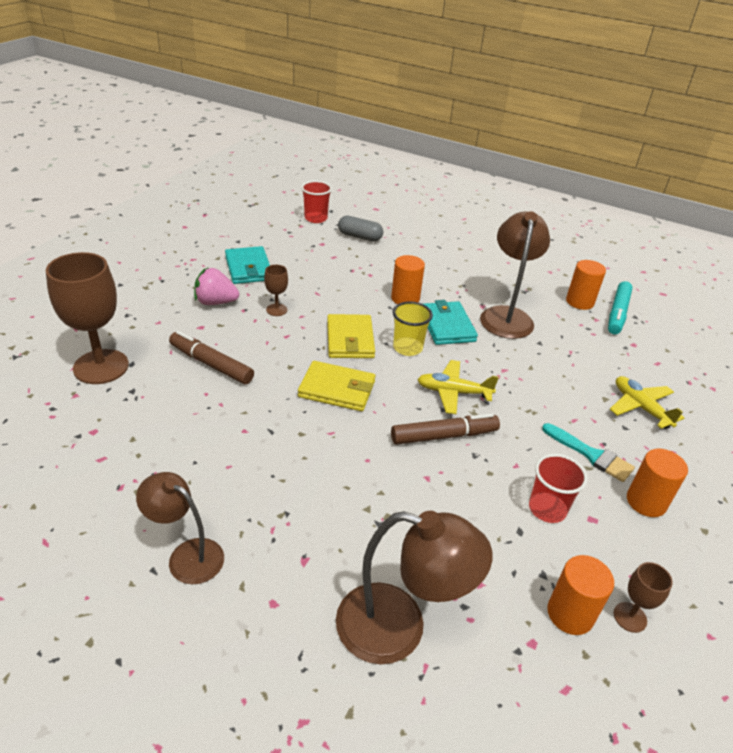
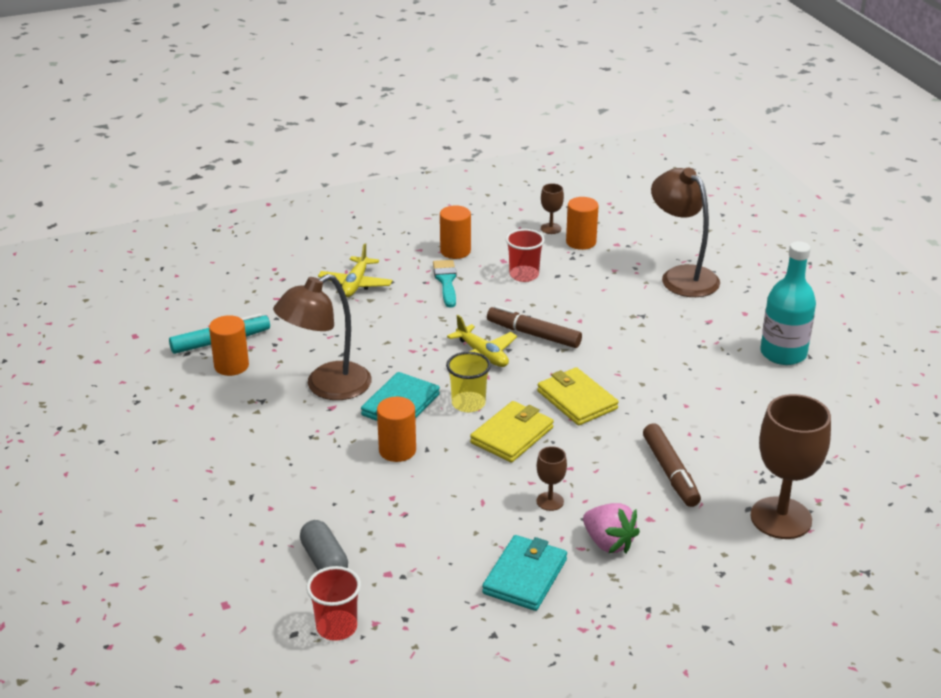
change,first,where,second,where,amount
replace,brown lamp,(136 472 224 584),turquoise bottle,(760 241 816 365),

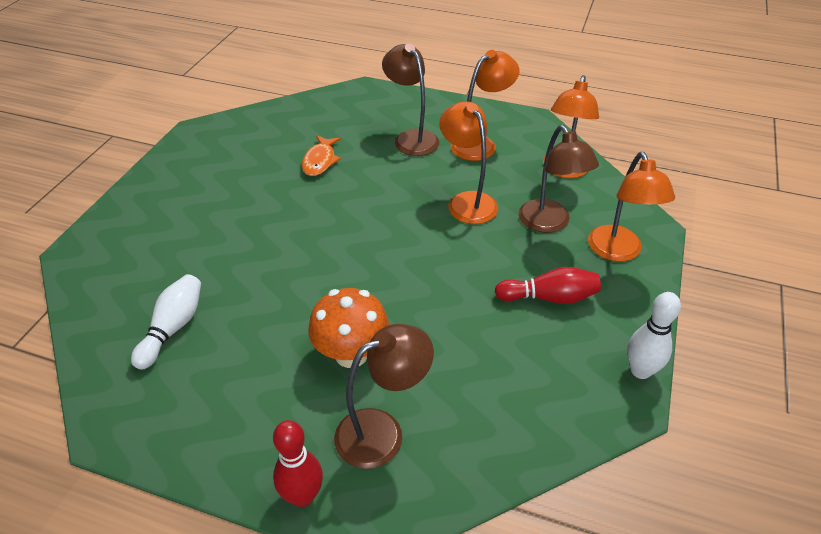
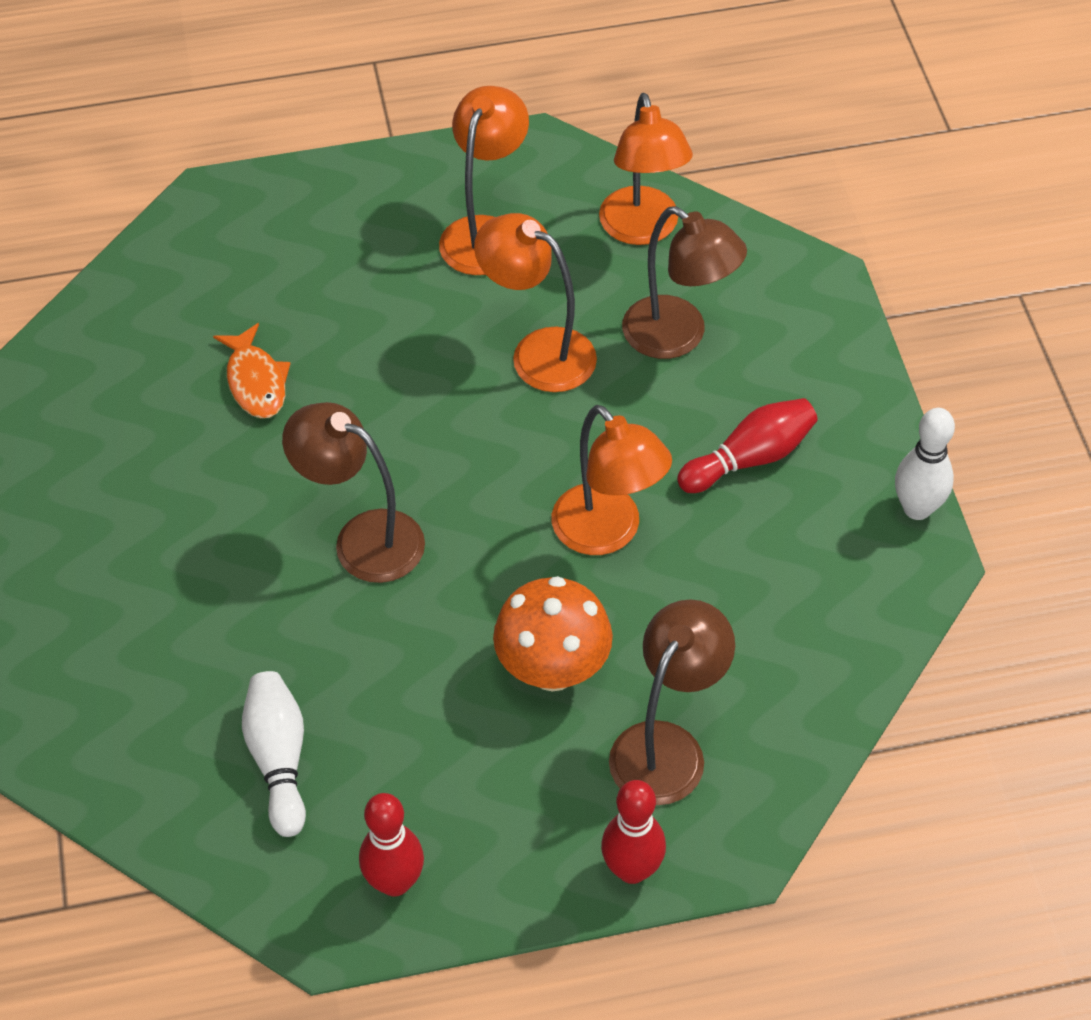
change,first,where,second,where,amount
move,brown lamp,(382 44 439 156),,(282 402 425 583),
insert,,,red bowling pin,(359 793 424 897),
move,orange lamp,(588 152 675 262),,(552 405 672 555),

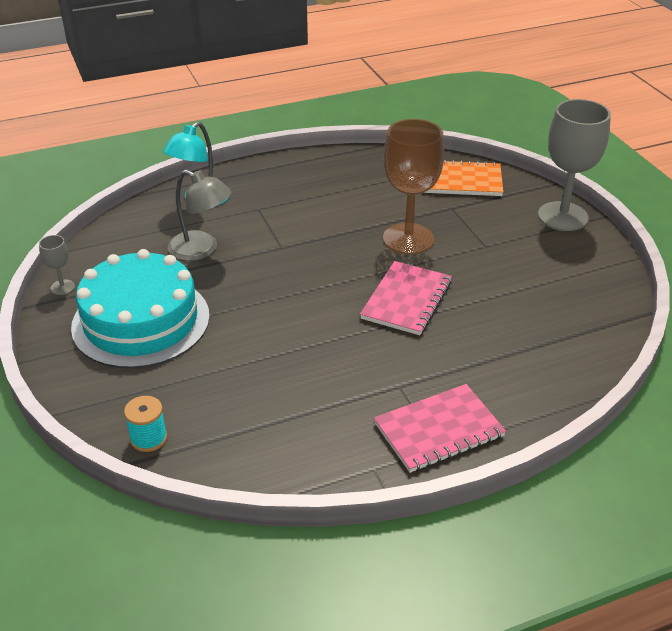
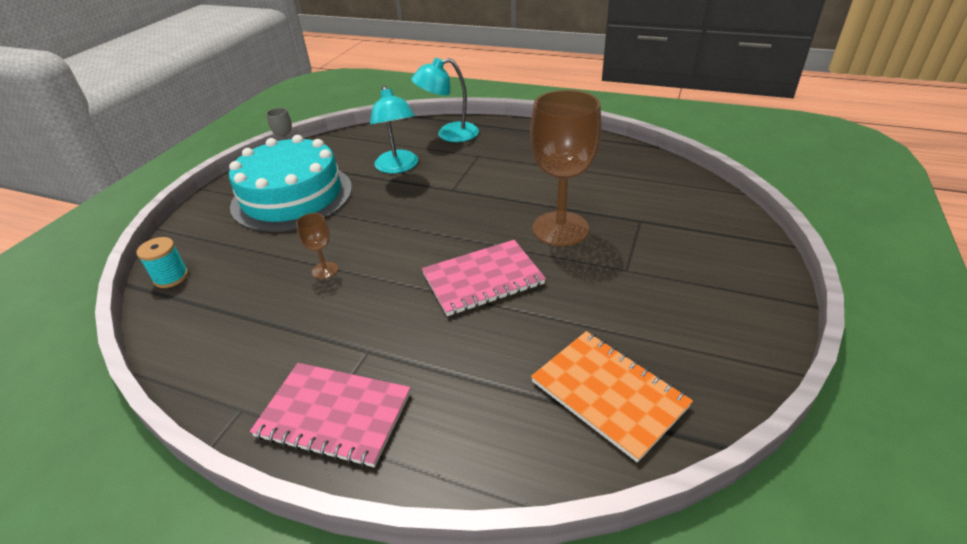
change,first,where,second,where,amount
insert,,,brown goblet,(296 213 338 279),
recolor,grey lamp,(168 170 232 261),turquoise lamp,(370 85 418 173),
move,orange notebook,(424 160 503 196),,(531 331 693 463),
delete,grey goblet,(538 99 611 231),,,

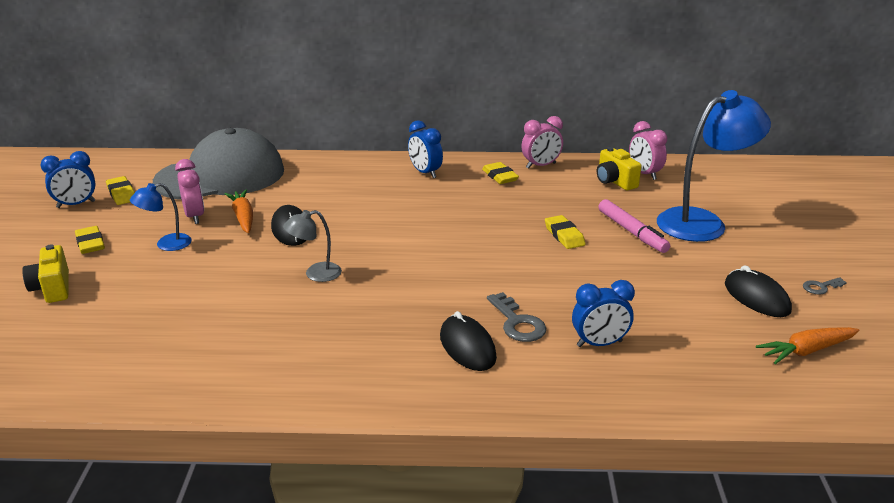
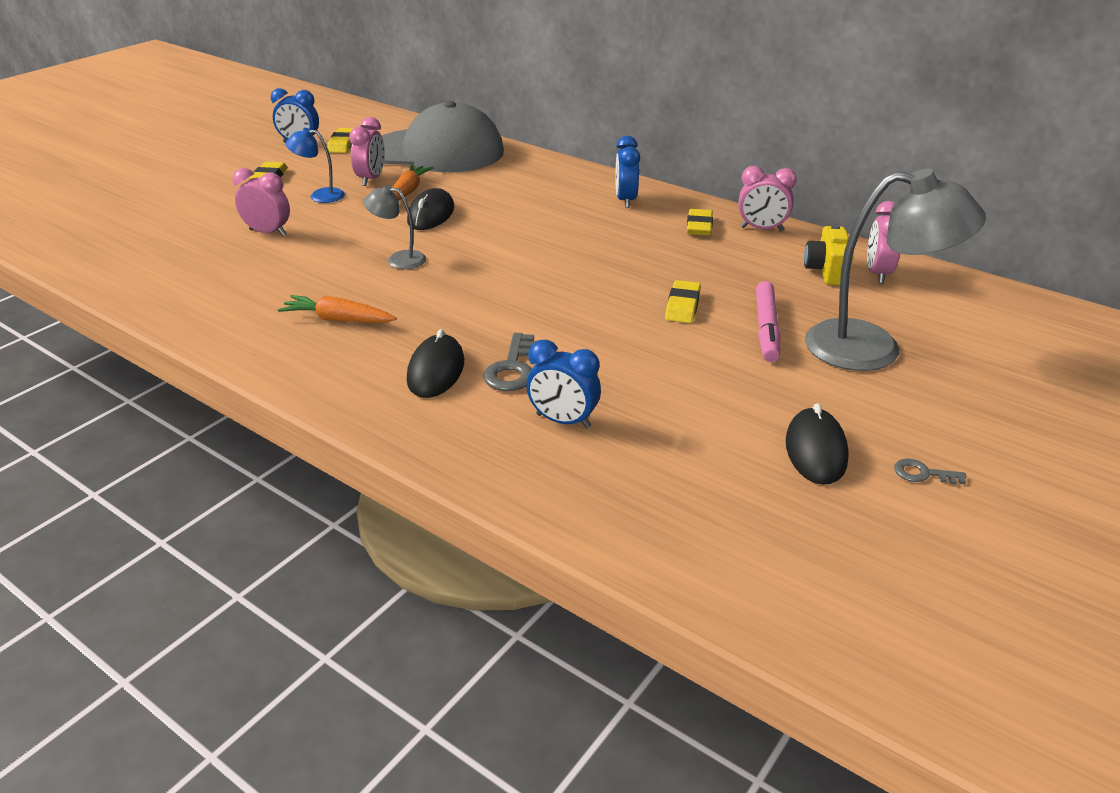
change,first,where,second,where,amount
insert,,,pink clock,(233 168 290 236),
move,orange carrot,(756 327 859 364),,(278 295 397 323),
recolor,blue lamp,(657 90 771 242),grey lamp,(805 168 986 371),
delete,yellow camera,(22 244 69 303),,,

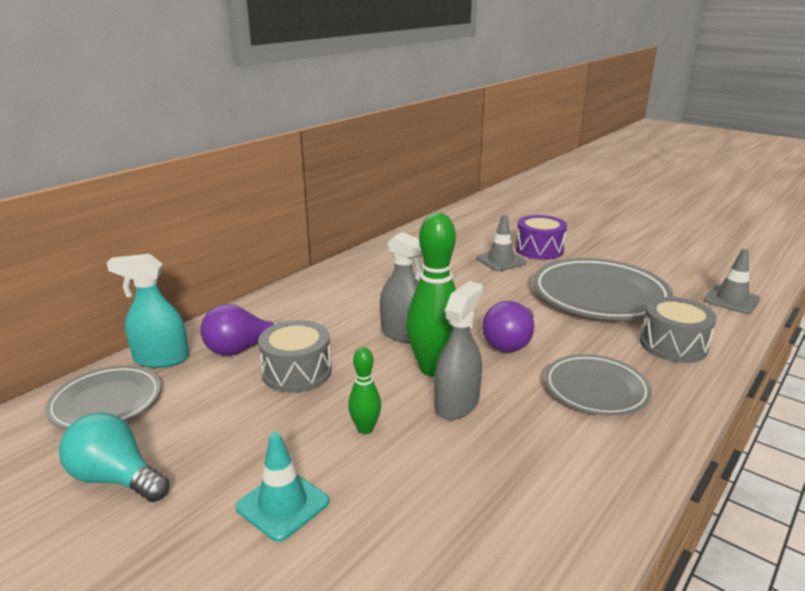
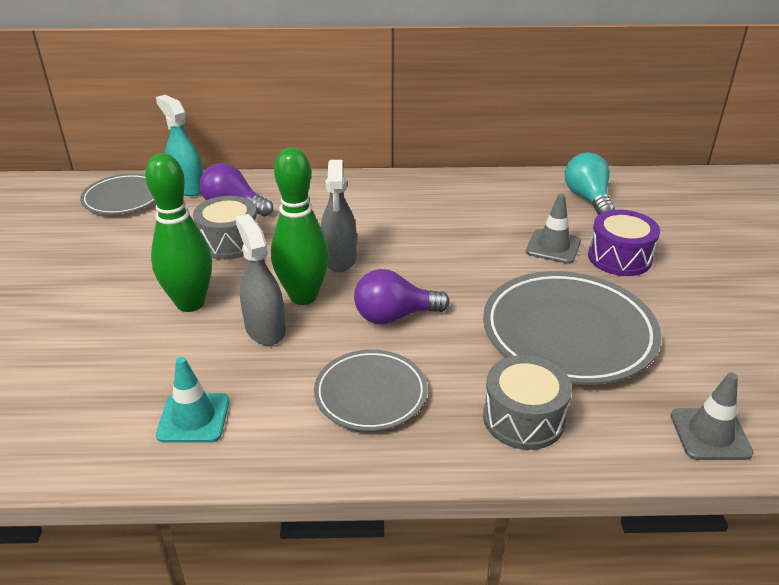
change,first,where,second,where,amount
resize,green bowling pin,(348 347 381 434),,(145 153 212 312),x2.00
move,turquoise traffic cone,(236 432 329 542),,(156 357 229 443),
rotate,grey spray bottle,(434 281 483 420),,(235 214 286 345),105 degrees counterclockwise
move,turquoise light bulb,(59 412 170 502),,(565 152 615 215),

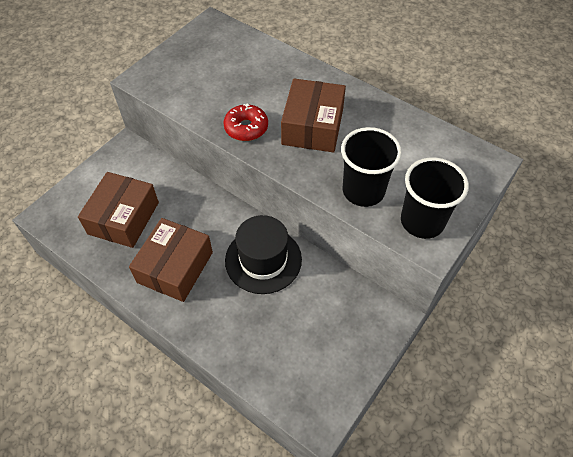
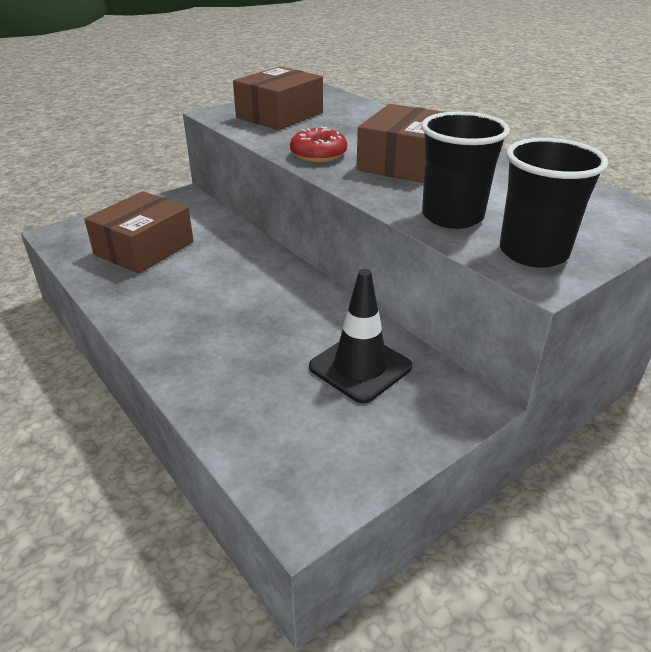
change,first,where,second,where,amount
move,brown box,(129 218 213 302),,(233 67 323 130),
insert,,,black traffic cone,(309 269 412 404),
delete,black hat,(225 215 302 294),,,

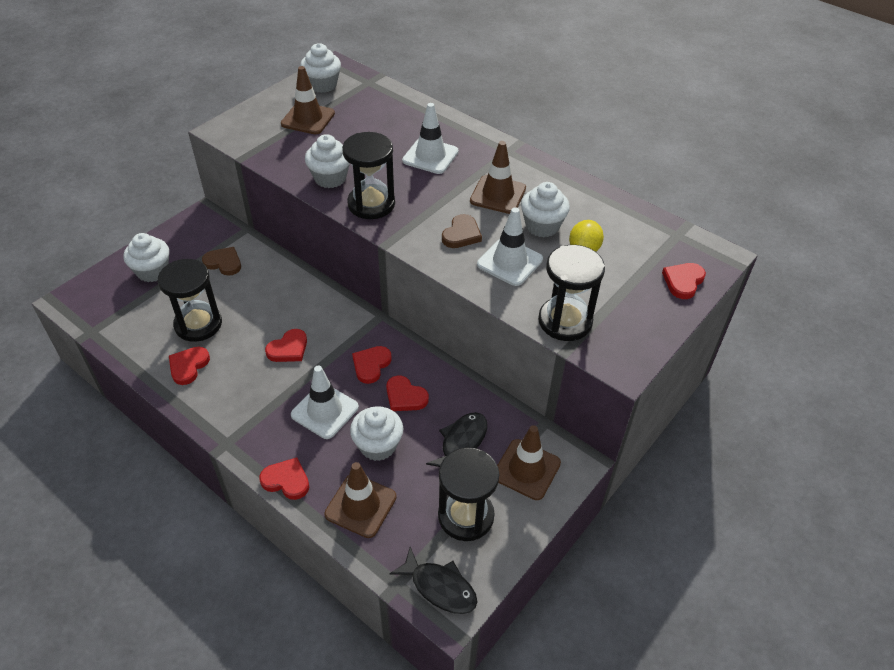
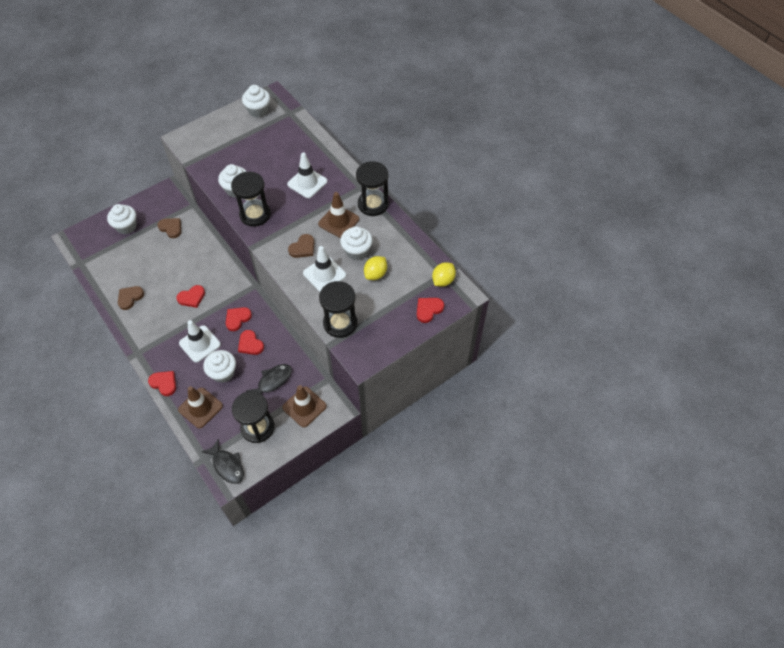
change,first,where,second,where,amount
recolor,red heart,(169 347 210 385),brown heart,(118 286 144 310),
move,black hourglass,(158 259 222 342),,(356 161 388 216),
insert,,,yellow lemon,(432 262 456 287),
delete,brown traffic cone,(281 66 335 134),,,

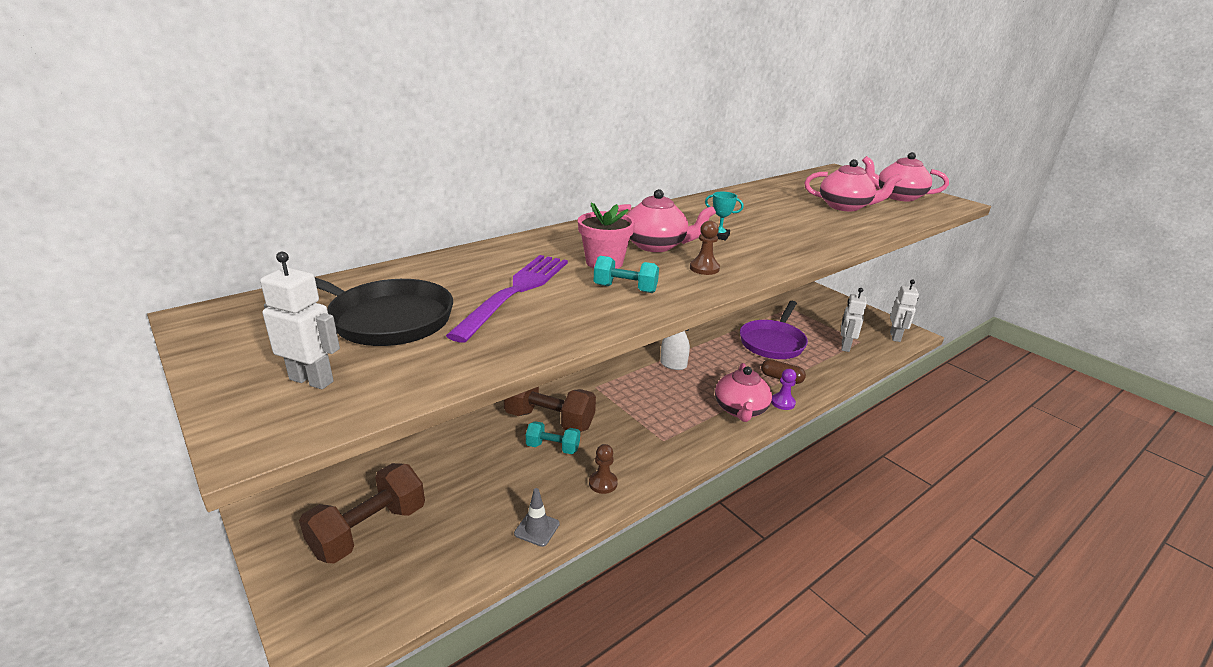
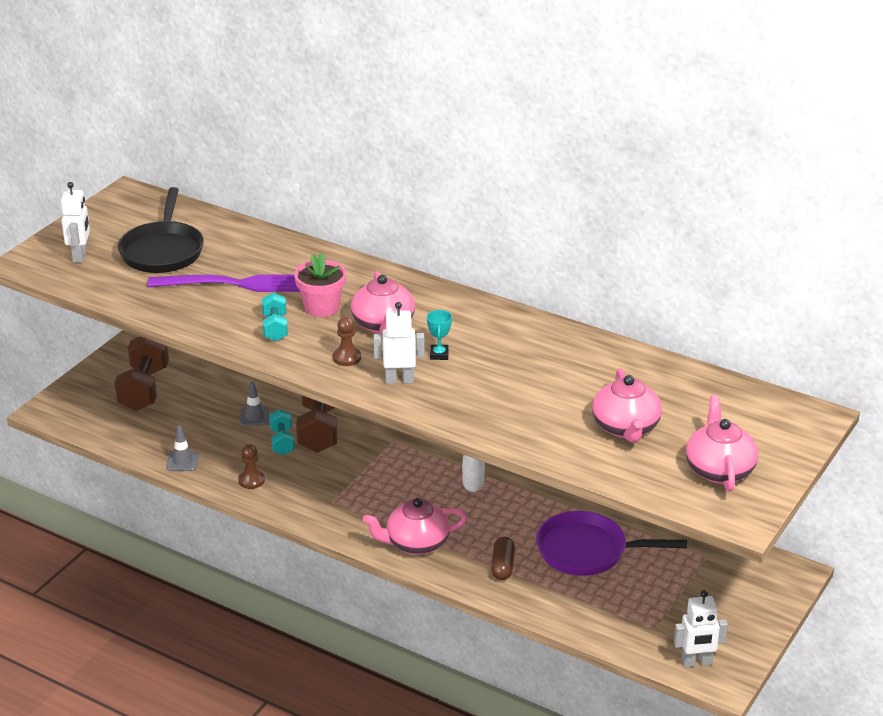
change,first,where,second,where,amount
rotate,brown dumbbell,(299 463 425 563),,(114 336 169 411),75 degrees clockwise
insert,,,grey traffic cone,(240 382 269 426),
move,white robot,(841 288 867 352),,(373 302 425 384),
delete,purple pawn,(771 369 797 410),,,

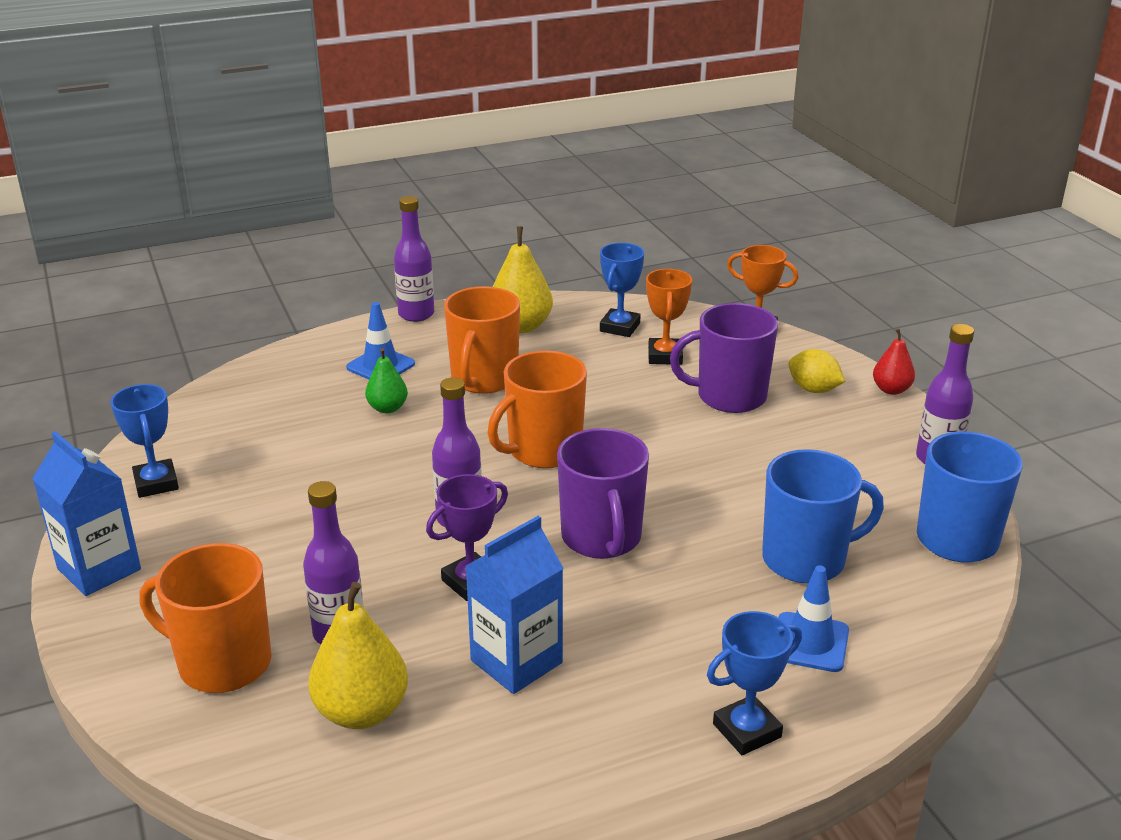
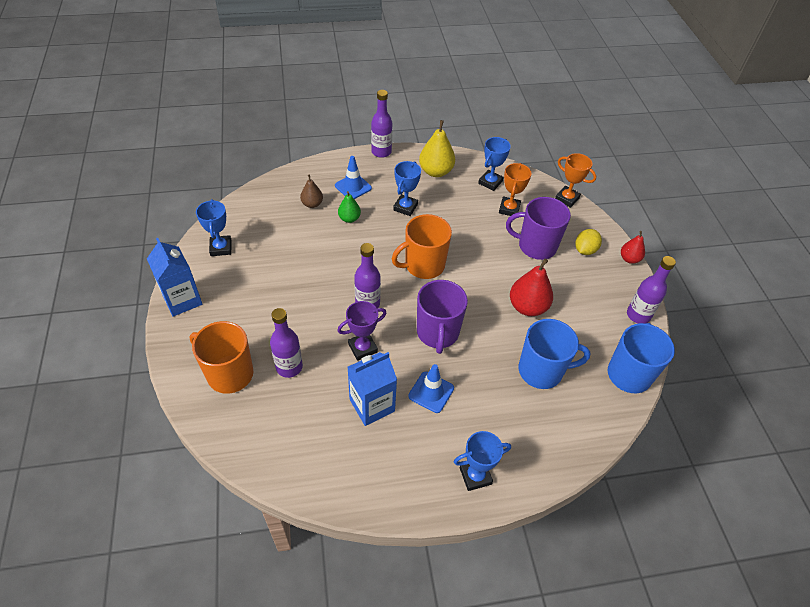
change,first,where,second,where,amount
insert,,,brown pear,(300 174 323 208),
replace,orange mug,(444 286 520 394),blue trophy,(393 161 421 216),
move,blue traffic cone,(778 565 849 672),,(408 364 454 413),
insert,,,red pear,(510 259 553 316),
rotate,yellow lemon,(789 349 845 393),,(575 229 602 255),75 degrees clockwise
delete,yellow pear,(308 582 408 729),,,

